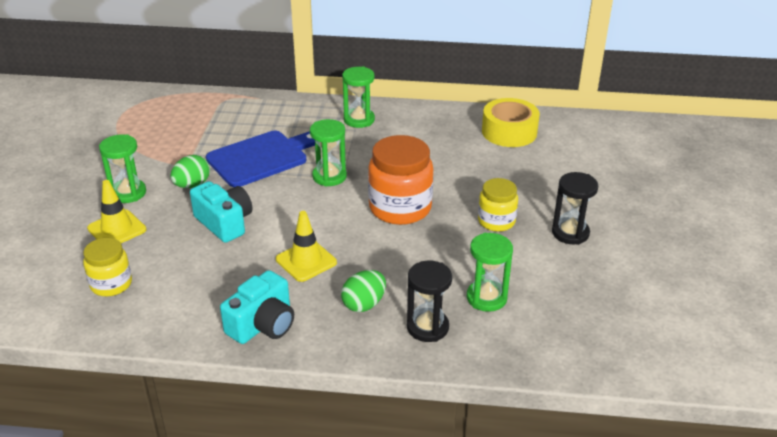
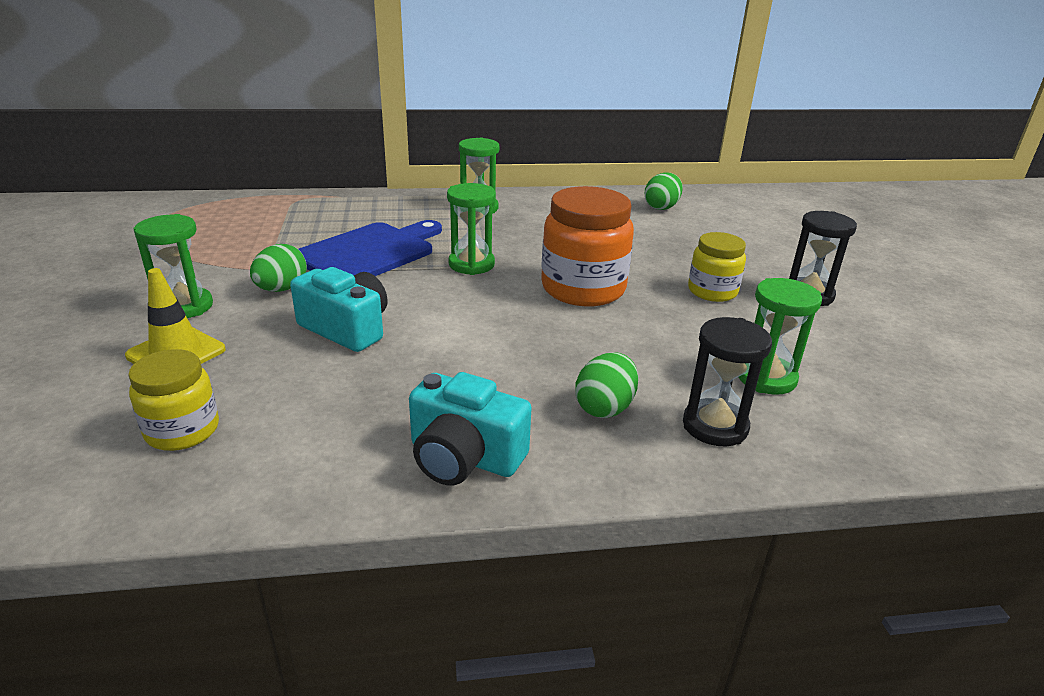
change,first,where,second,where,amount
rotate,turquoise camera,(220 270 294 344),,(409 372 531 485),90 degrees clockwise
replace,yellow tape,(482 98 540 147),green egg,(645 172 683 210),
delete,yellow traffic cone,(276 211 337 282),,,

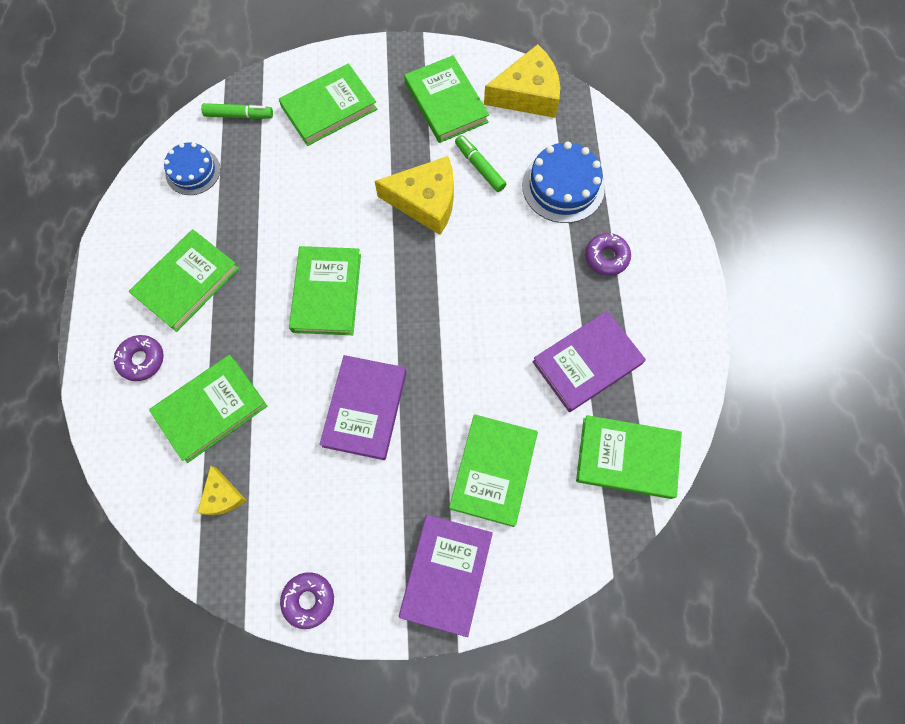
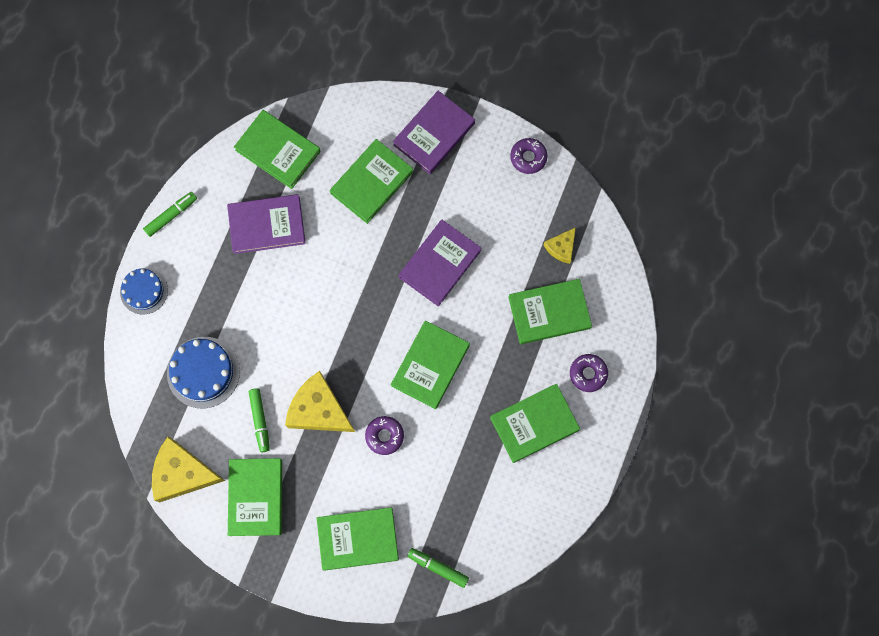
change,first,where,second,where,amount
move,blue cake,(164 142 221 195),,(120 268 168 314),
insert,,,green marker,(143 192 197 237),
move,purple donut,(585 233 631 276),,(365 416 404 455),
rotate,yellow cheese,(197 466 247 515),,(544 227 576 264),150 degrees counterclockwise

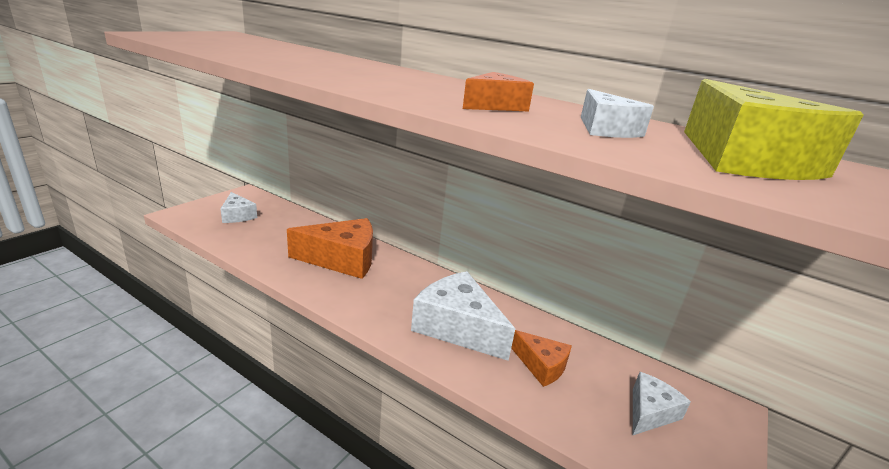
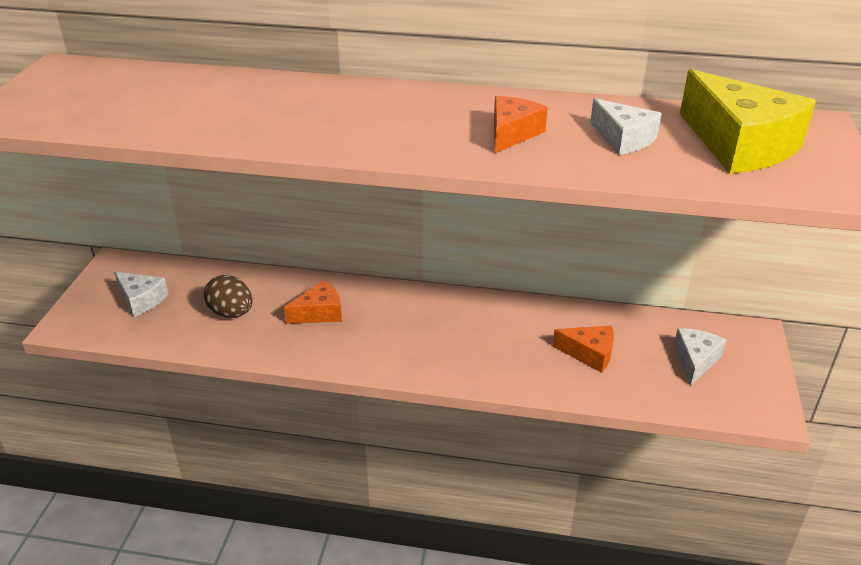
change,first,where,second,where,amount
insert,,,brown egg,(204 275 253 318),
resize,orange cheese,(287 218 373 279),,(284 280 342 324),x0.55
delete,white cheese,(411 271 515 361),,,

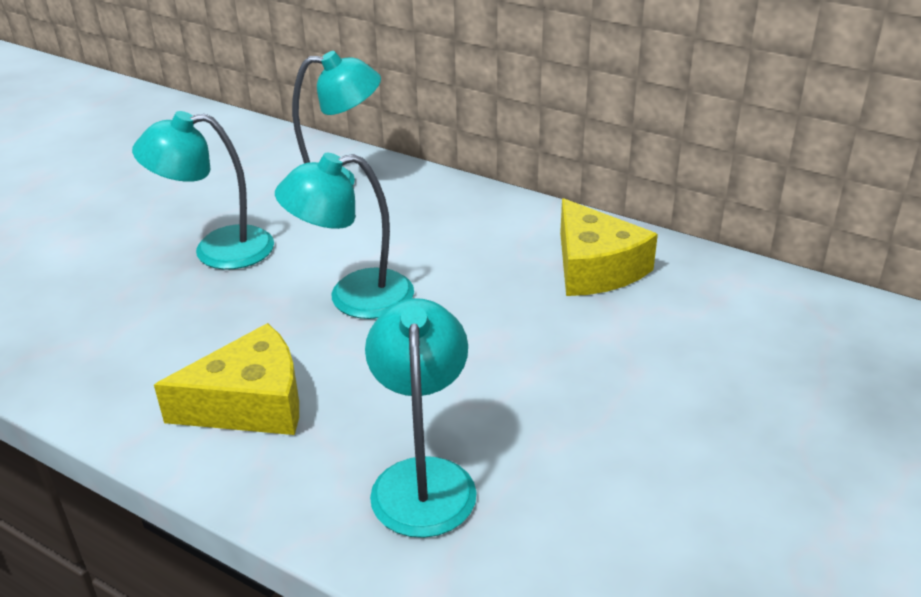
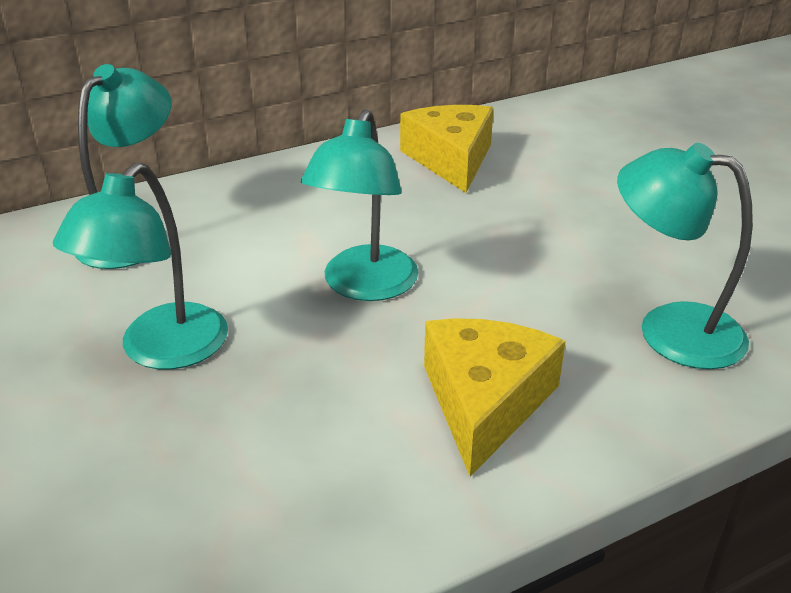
change,first,where,second,where,amount
rotate,yellow cheese,(560 198 658 296),,(400 105 494 193),105 degrees counterclockwise

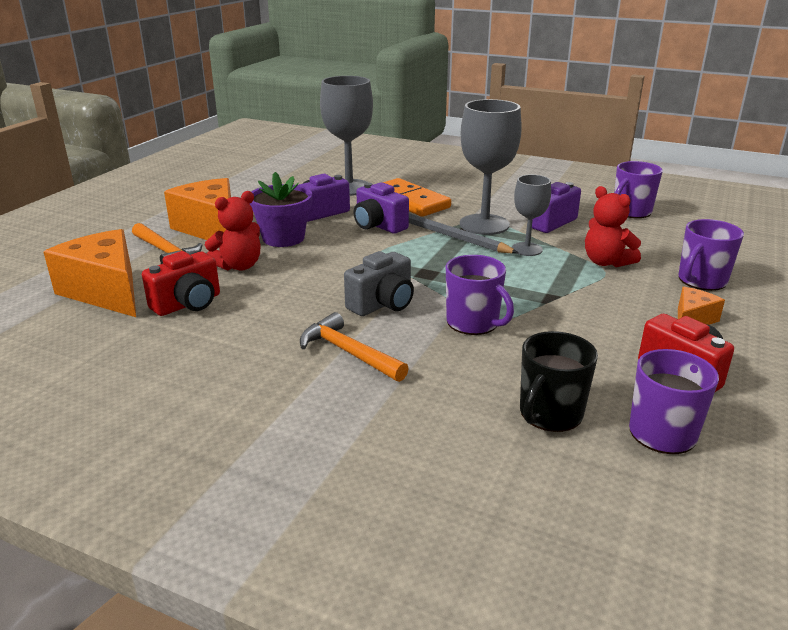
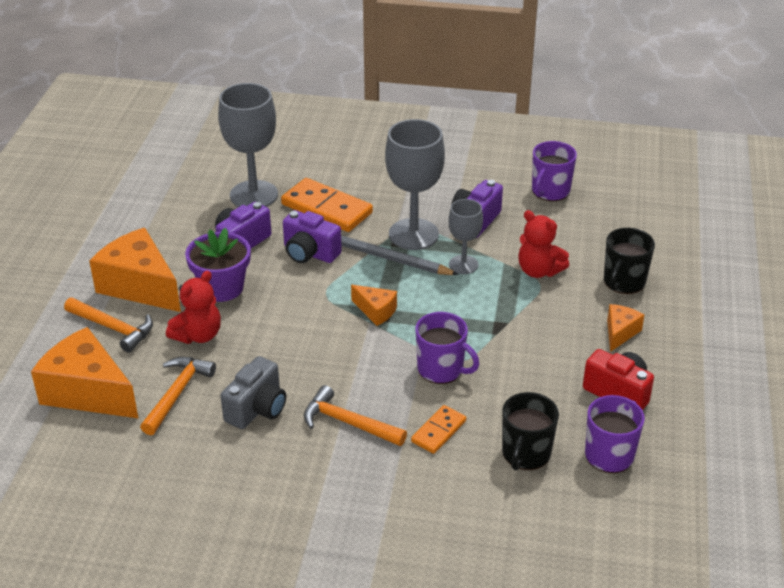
change,first,where,second,where,amount
replace,red camera,(142 251 220 316),orange hammer,(140 357 216 435),
move,grey camera,(344 251 414 316),,(220 356 286 429),
insert,,,orange cheese,(351 285 397 326),
insert,,,orange domino,(411 405 466 454),
recolor,purple mug,(678 219 744 291),black mug,(604 228 655 294),

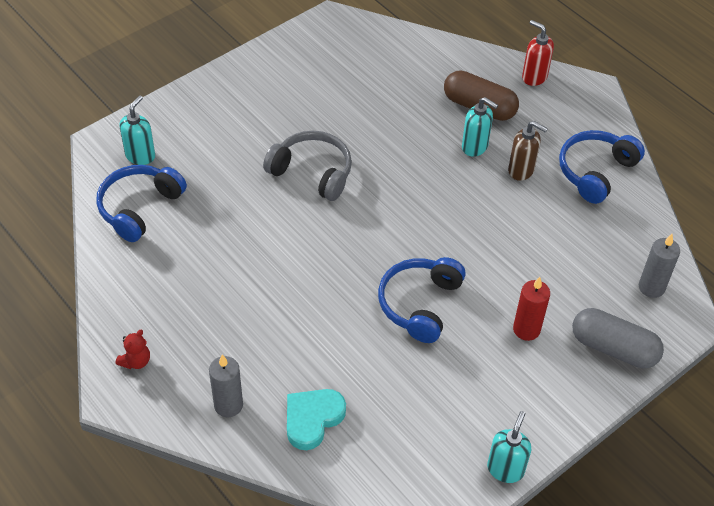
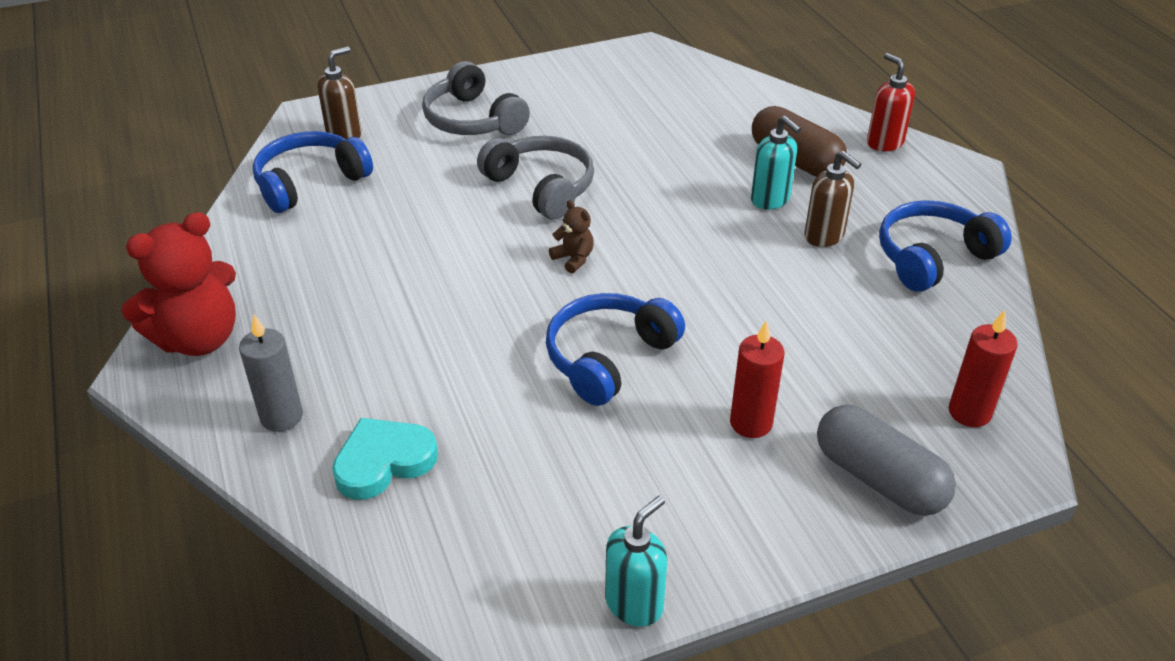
change,first,where,second,where,amount
resize,red teddy bear,(116 330 150 369),,(122 212 236 356),x2.24
recolor,turquoise soap dispenser,(119 95 155 165),brown soap dispenser,(317 46 362 139),
insert,,,grey headphones,(422 61 530 135),
insert,,,brown teddy bear,(549 200 594 273),
recolor,grey candle,(639 234 680 298),red candle,(949 310 1018 427),

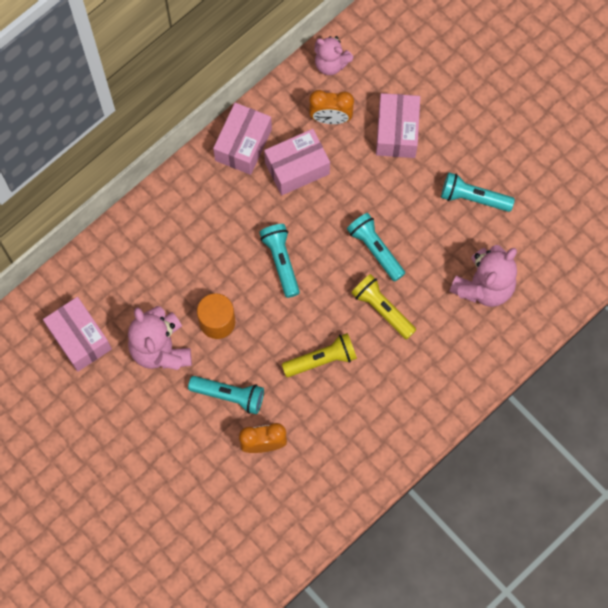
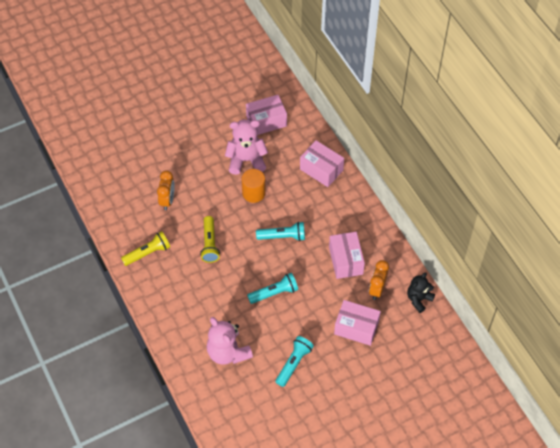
change,first,where,second,where,amount
move,yellow flashlight,(351 274 416 340),,(121 231 170 266),
move,pink box,(213 103 272 175),,(300 140 344 187),
recolor,pink teddy bear,(314 36 354 75),black teddy bear,(407 272 435 313),
delete,turquoise flashlight,(188 376 264 414),,,

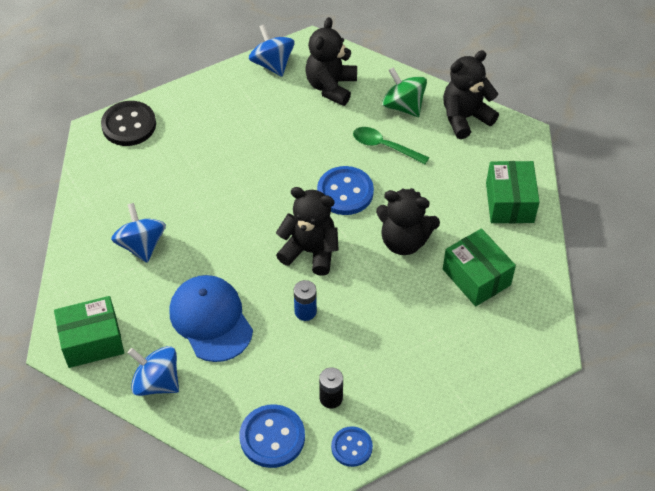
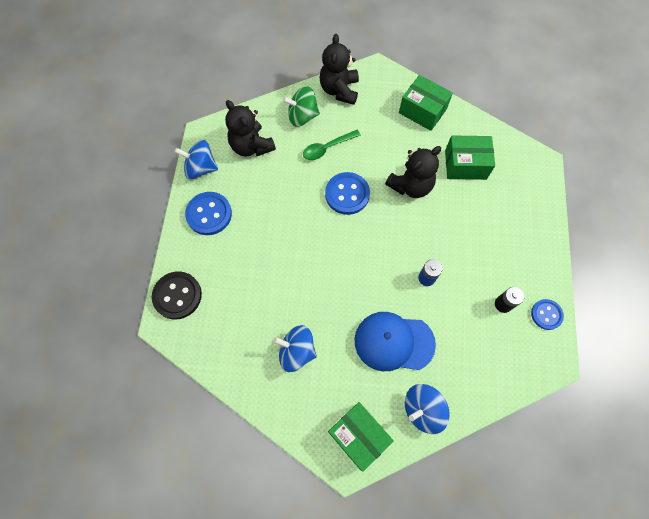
change,first,where,second,where,amount
move,blue button,(240 404 305 468),,(185 192 232 235),
rotate,green box,(54 296 124 368),,(328 402 394 472),60 degrees counterclockwise
delete,black teddy bear,(276 187 339 276),,,

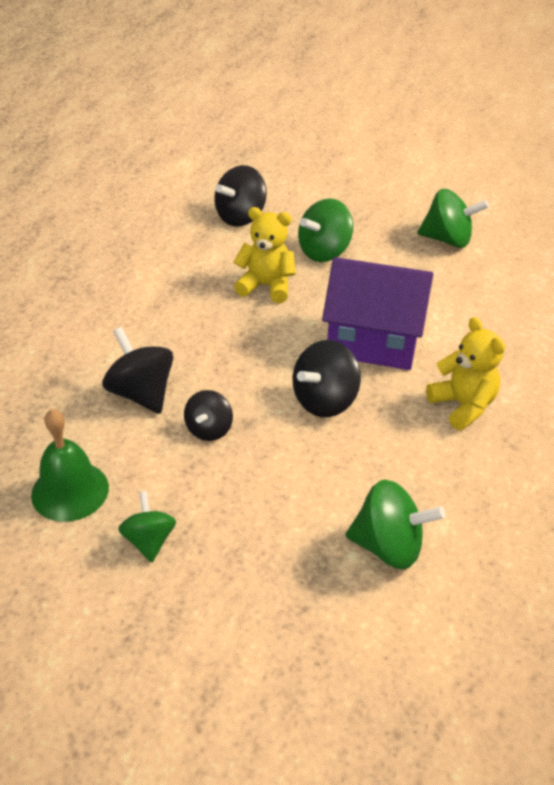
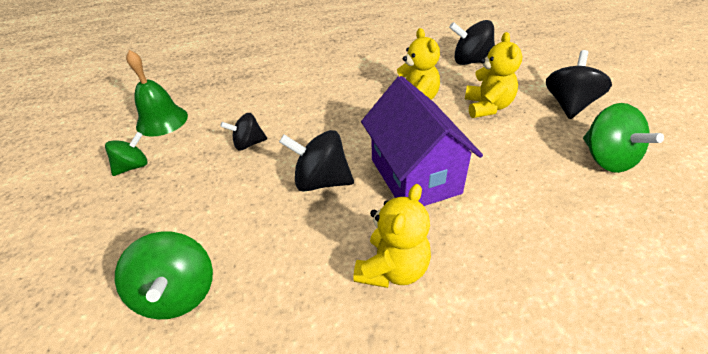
change,first,where,second,where,amount
replace,green spinning top,(298 198 353 262),yellow teddy bear,(465 32 522 118),
move,black spinning top,(102 327 173 414),,(546 50 612 119),

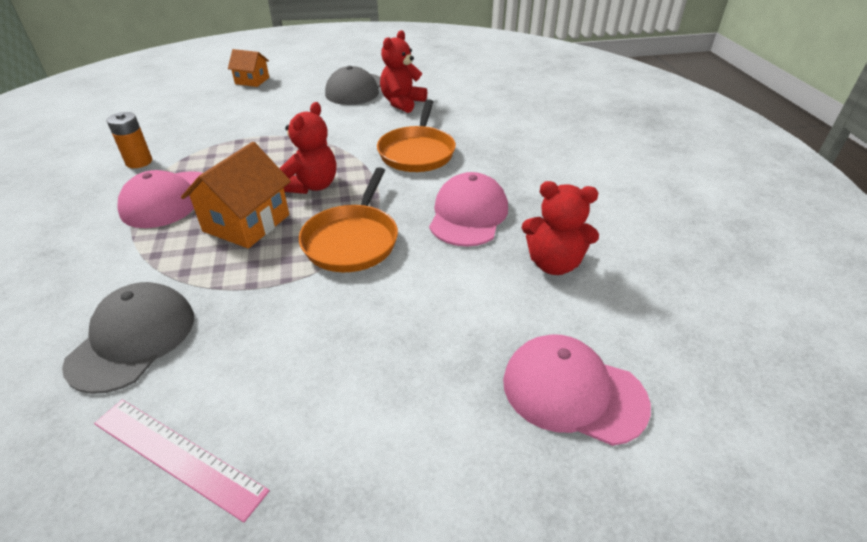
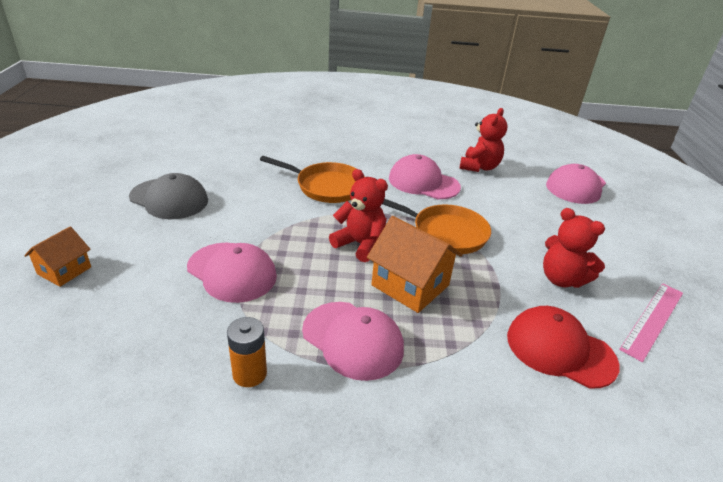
change,first,where,second,where,amount
insert,,,pink cap,(187 243 277 303),
recolor,grey cap,(62 282 194 394),red cap,(507 306 620 389),
move,red teddy bear,(380 30 427 113),,(543 208 605 288),

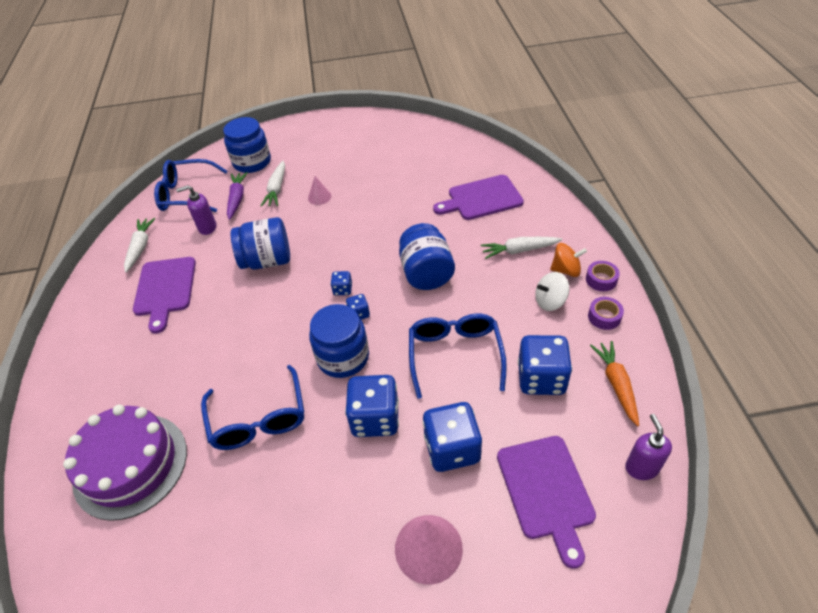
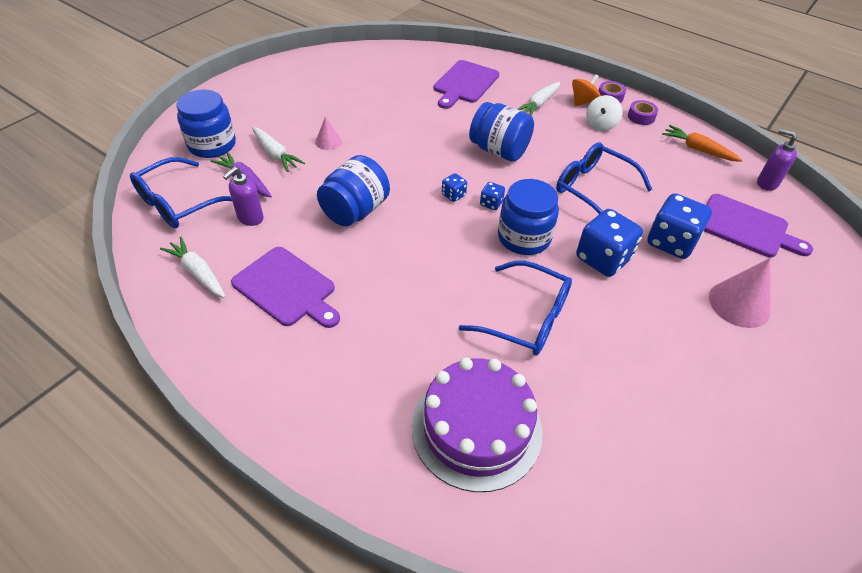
change,first,where,second,where,amount
delete,blue dice,(518 335 572 395),,,

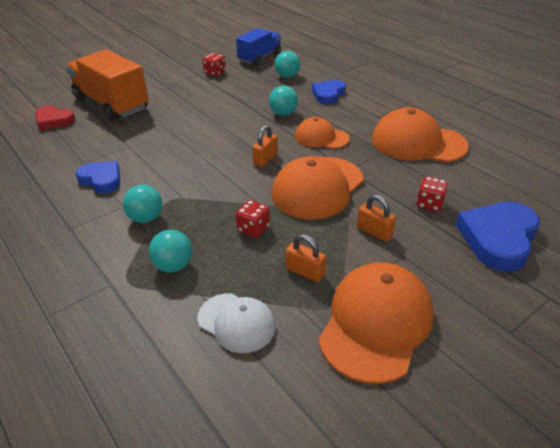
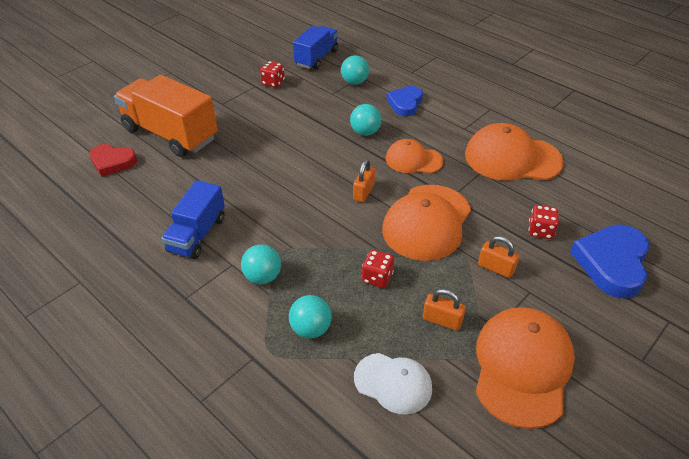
change,first,where,second,where,amount
replace,blue heart,(75 161 120 193),blue truck,(161 180 225 259),

